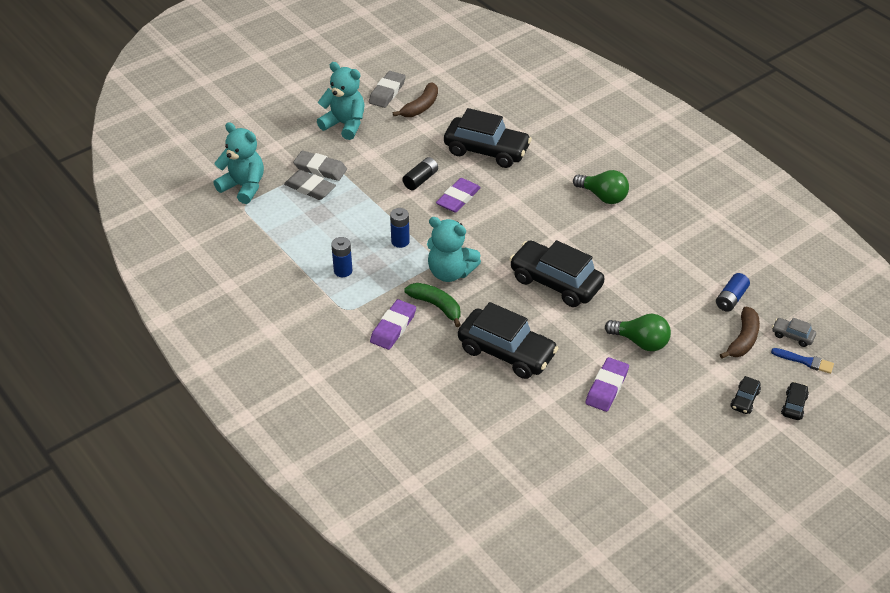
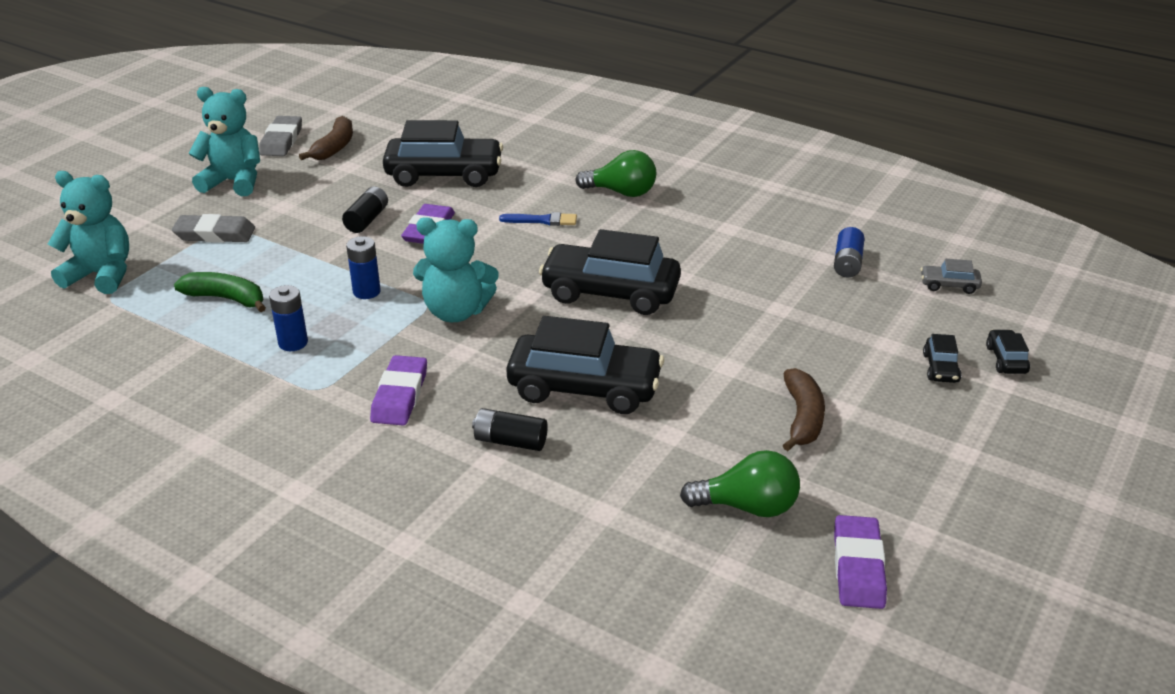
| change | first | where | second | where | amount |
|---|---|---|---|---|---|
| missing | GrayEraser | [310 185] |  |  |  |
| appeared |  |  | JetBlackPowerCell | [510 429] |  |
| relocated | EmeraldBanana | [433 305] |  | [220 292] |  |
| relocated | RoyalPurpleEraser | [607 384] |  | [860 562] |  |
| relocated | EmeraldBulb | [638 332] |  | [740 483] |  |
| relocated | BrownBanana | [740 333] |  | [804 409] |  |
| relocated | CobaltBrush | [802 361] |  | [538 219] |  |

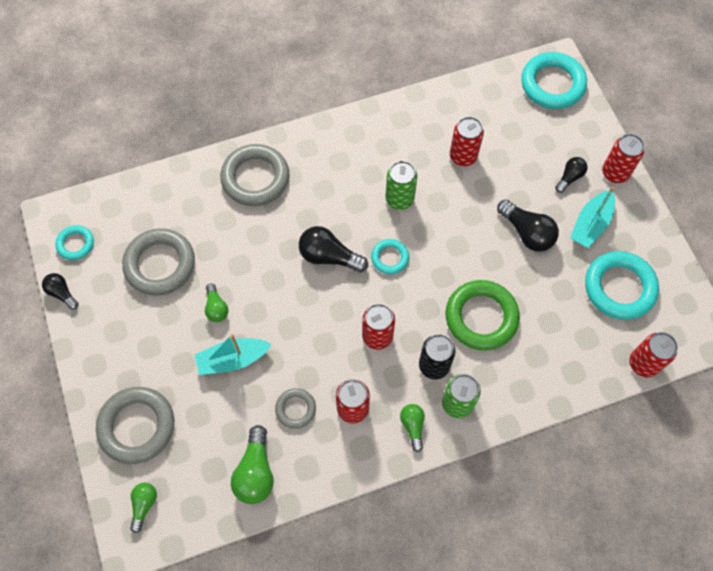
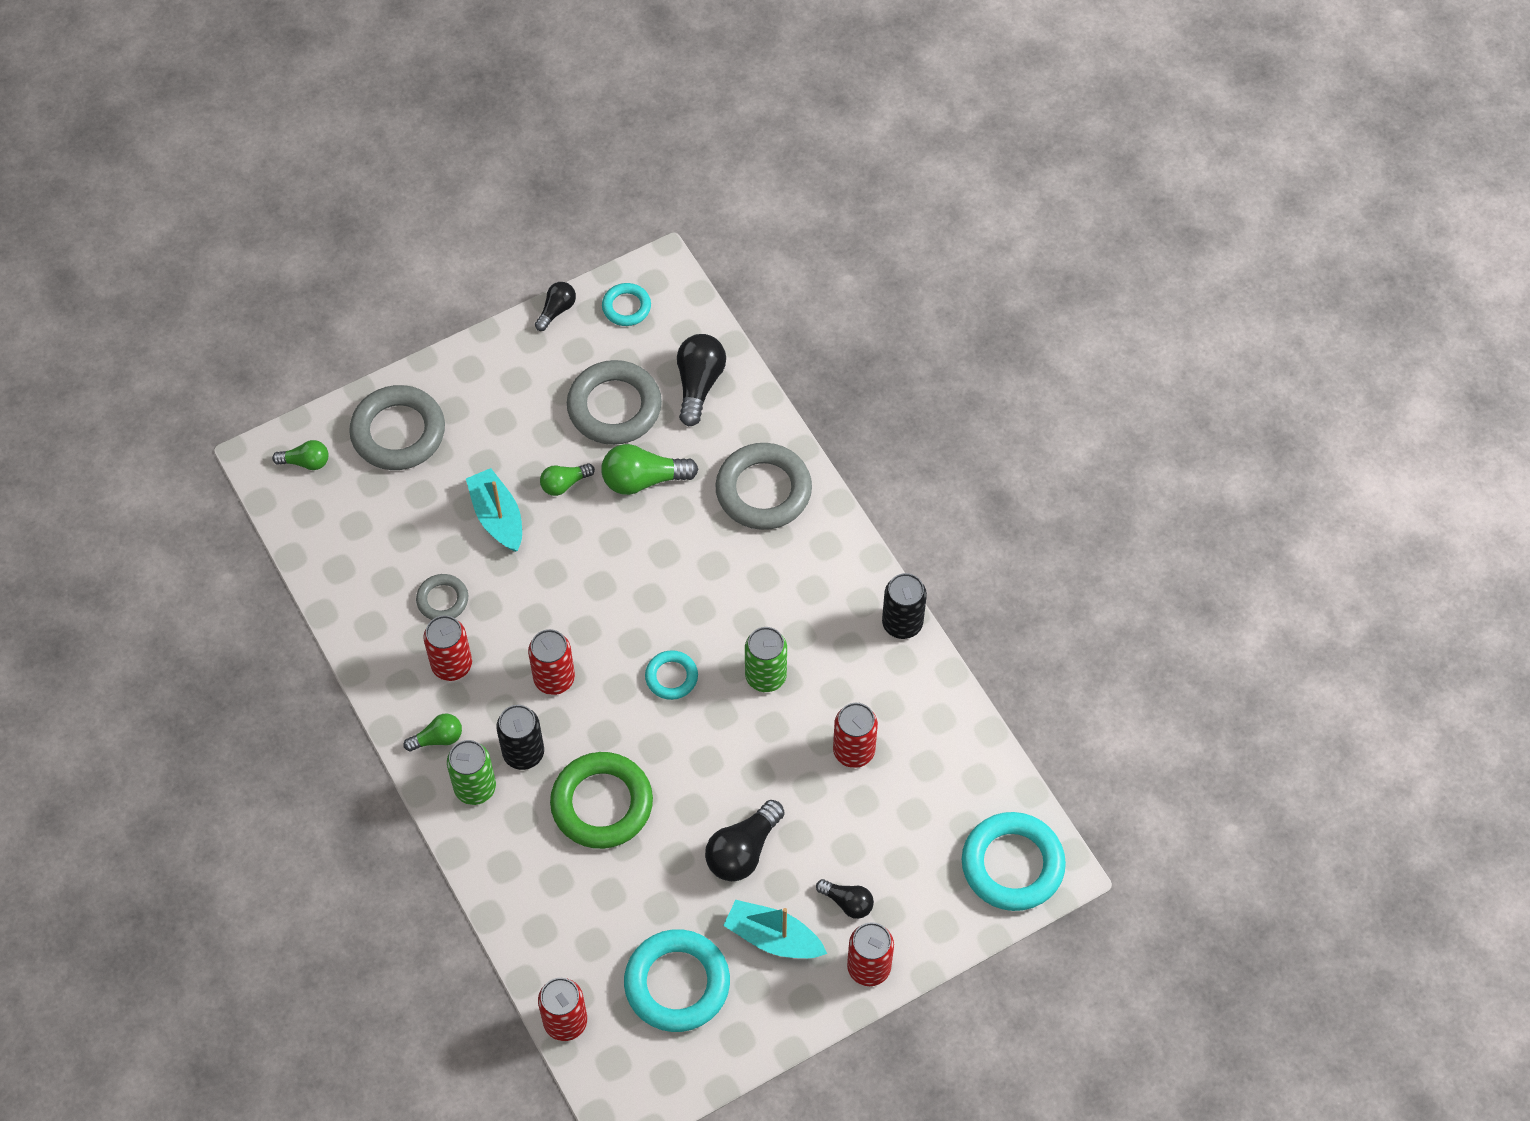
| change | first | where | second | where | amount |
|---|---|---|---|---|---|
| appeared |  |  | JetBlackSodaCan | [904 606] |  |
| relocated | EmeraldBulb | [252 464] |  | [649 469] |  |
| relocated | JetBlackBulb | [333 249] |  | [701 380] |  |

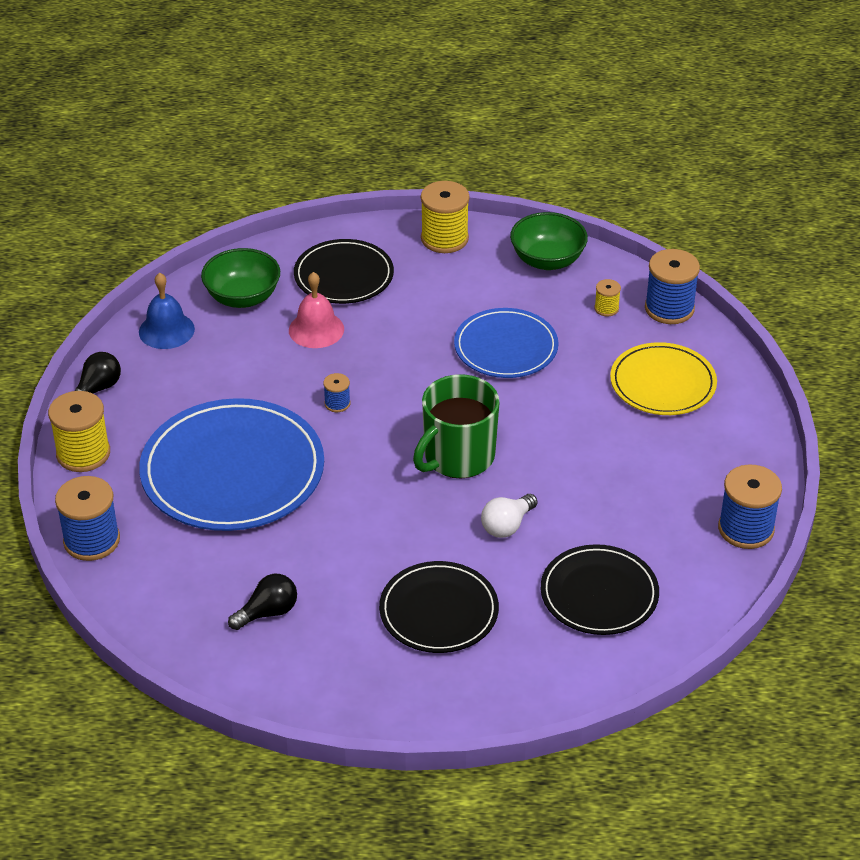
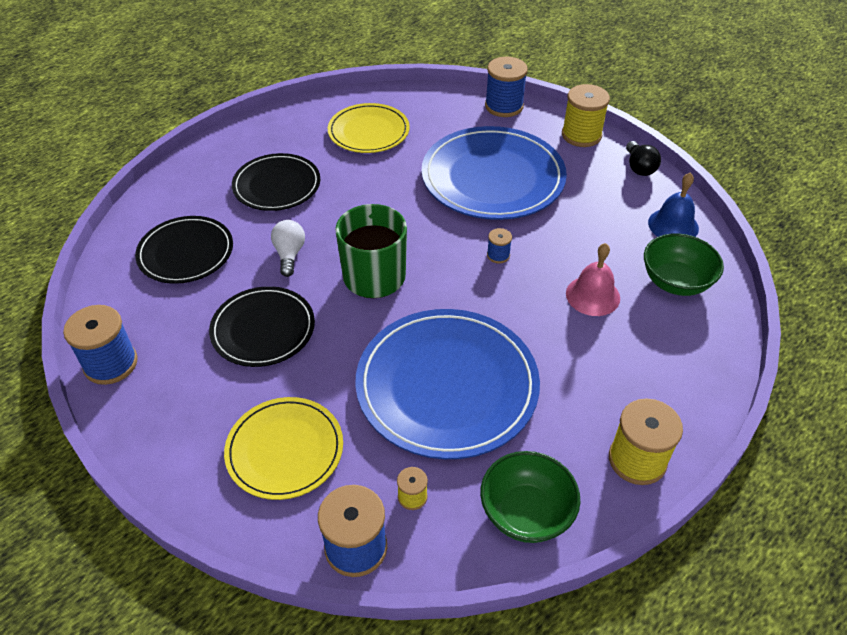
| change | first | where | second | where | amount |
|---|---|---|---|---|---|
| relocated | JetBlackPlate | [344 271] |  | [262 326] |  |
| exchanged | JetBlackBulb | [262 602] | YellowPlate | [369 128] |  |
| size | CobaltPlate | [506 343] |  | [447 384] | x1.65 |

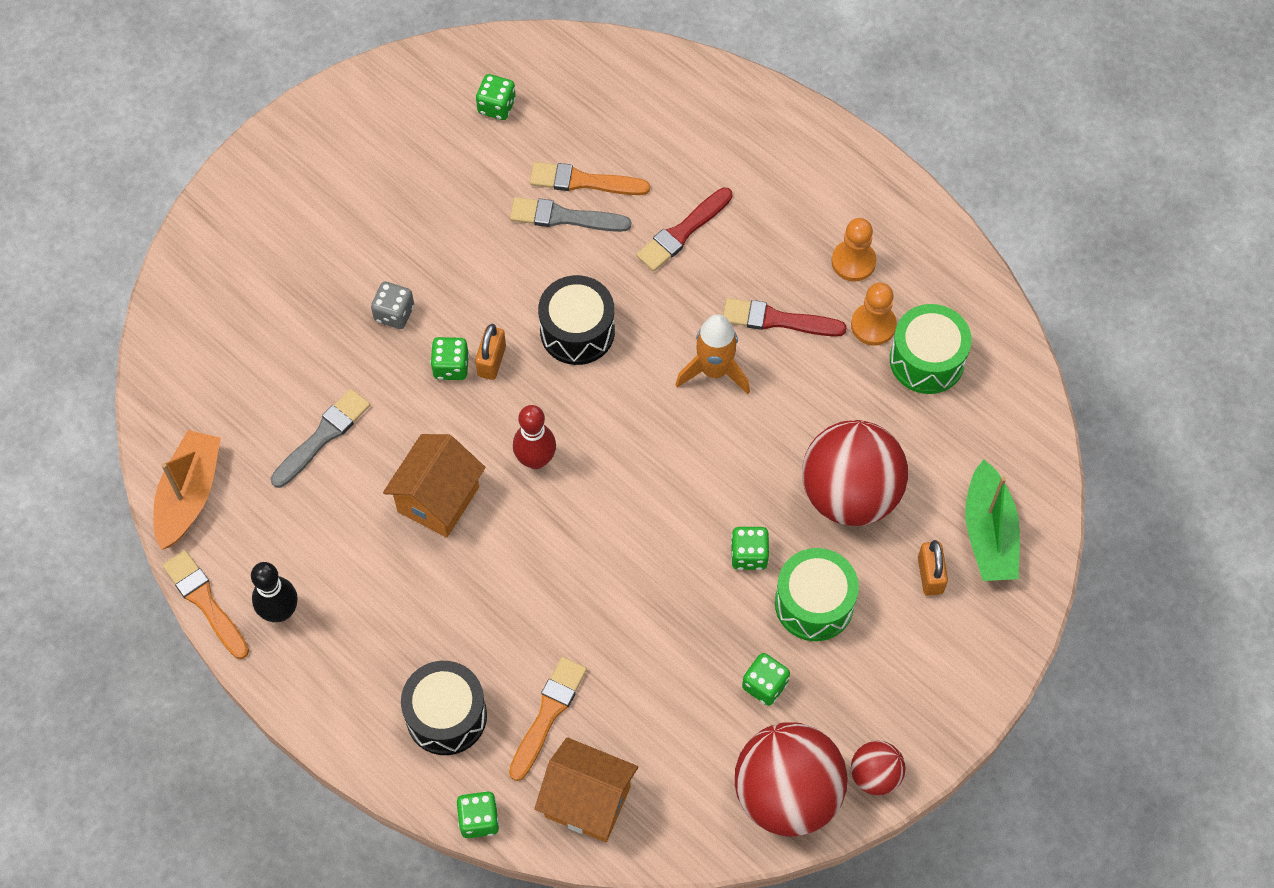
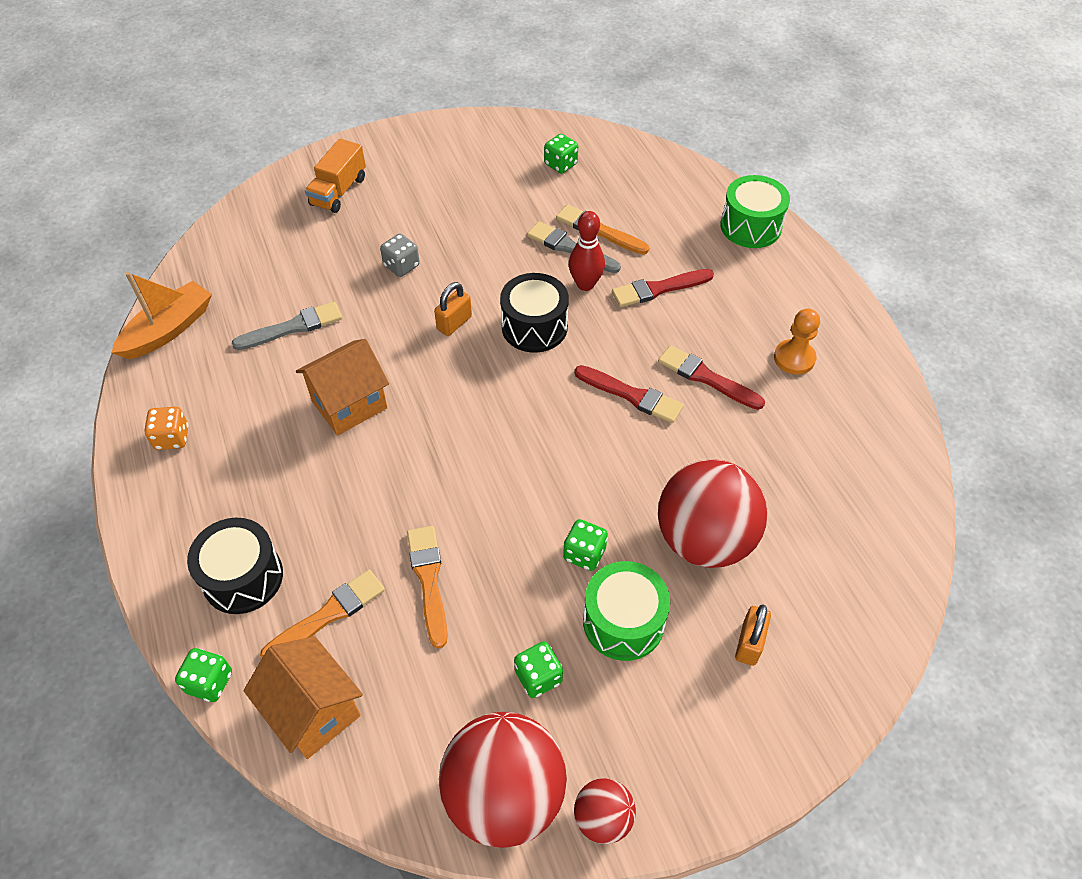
| change | first | where | second | where | amount |
|---|---|---|---|---|---|
| missing | EmeraldGameDie | [449 358] |  |  |  |
| missing | BrightOrangeGamePawn | [874 313] |  |  |  |
| missing | EmeraldSailboat | [992 520] |  |  |  |
| appeared |  |  | BrightOrangeLorry | [335 176] |  |
| relocated | BrightOrangeBrush | [205 604] |  | [427 587] |  |
| relocated | ScarletSkittle | [534 437] |  | [587 251] |  |
| relocated | EmeraldDrum | [931 349] |  | [755 211] |  |
| exchanged | JetBlackSkittle | [274 592] | BrightOrangeGameDie | [166 428] |  |
| exchanged | BrightOrangeRocket | [713 354] | ScarletBrush | [629 394] |  |

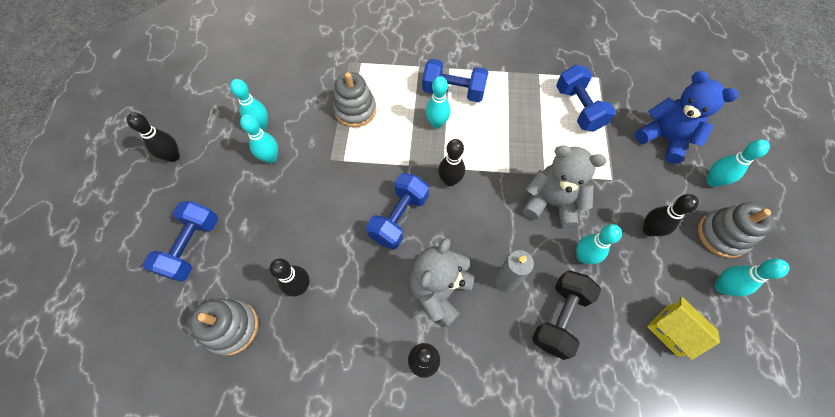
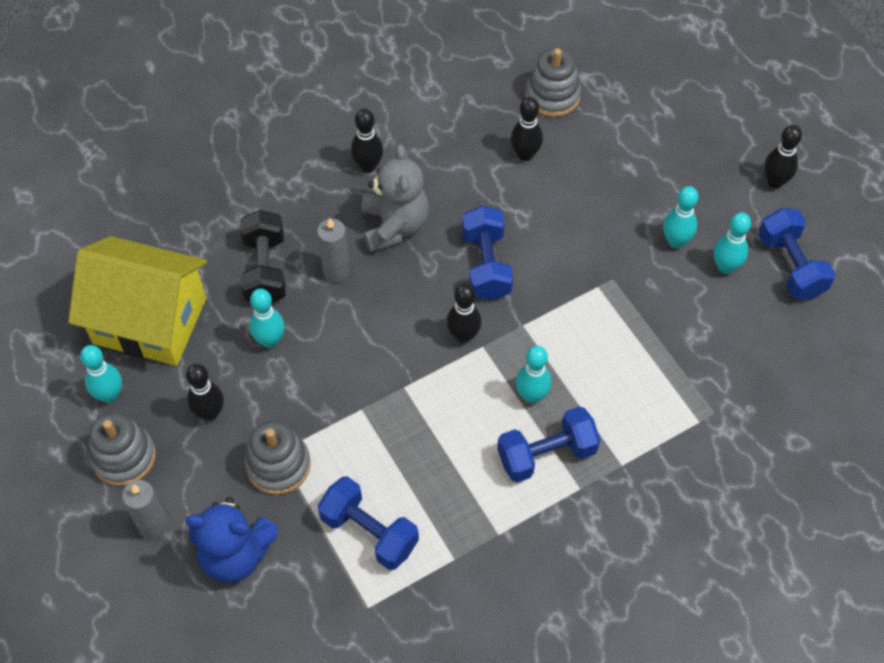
| change | first | where | second | where | amount |
|---|---|---|---|---|---|
| missing | GrayTeddyBear | [564 187] |  |  |  |
| relocated | CobaltHandWeight | [180 241] |  | [796 254] |  |
| relocated | GrayStackingToy | [354 99] |  | [278 458] |  |
| exchanged | TurquoiseSkittle | [738 163] | GrayWaxCandle | [145 509] |  |
| size | YellowHouse | [683 328] |  | [137 301] | x2.14 |

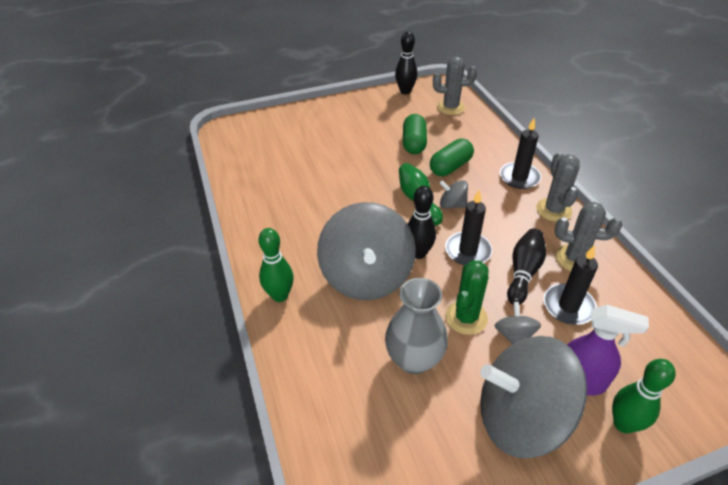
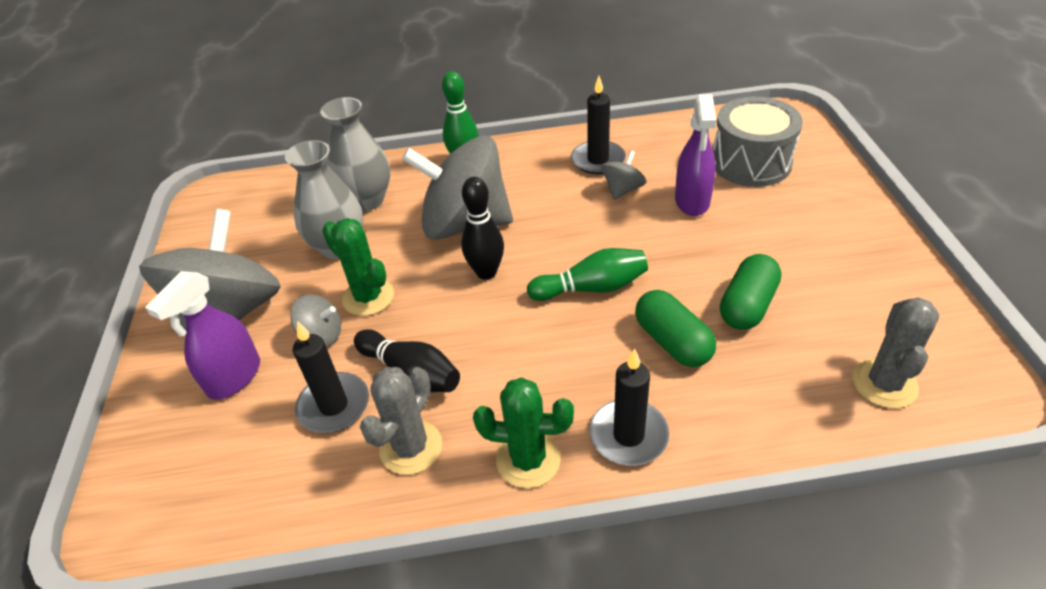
| change | first | where | second | where | amount |
|---|---|---|---|---|---|
| missing | JetBlackSkittle | [406 62] |  |  |  |
| missing | EmeraldSkittle | [644 396] |  |  |  |
| appeared |  |  | GrayTallVase | [355 154] |  |
| appeared |  |  | RoyalPurpleSprayCleaner | [695 155] |  |
| appeared |  |  | GrayDrum | [758 142] |  |
| relocated | GrayWhirligig | [453 194] |  | [624 175] |  |
| relocated | JetBlackWaxCandle | [468 227] |  | [598 125] |  |
| colour | GrayCactus | [558 187] | EmeraldCactus | [523 432] |  |
| spun | EmeraldPillShape | [415 134] |  | [750 292] | 75 degrees counterclockwise |

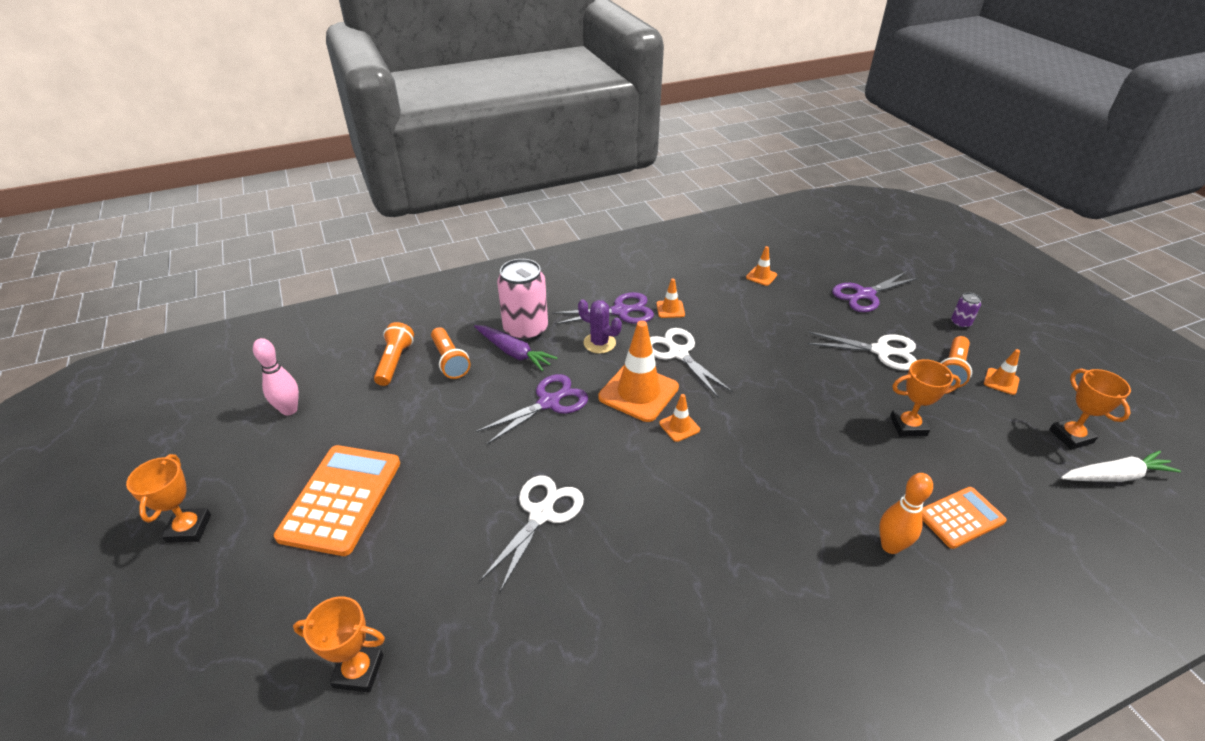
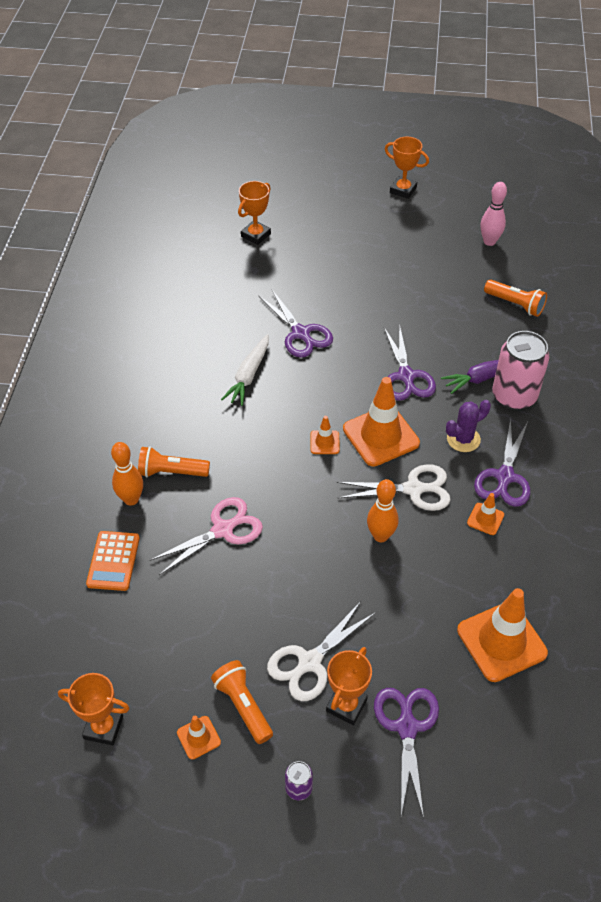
| change | first | where | second | where | amount |
|---|---|---|---|---|---|
| missing | BrightOrangeCalculator | [337 500] |  |  |  |
| appeared |  |  | RosePinkScissors | [206 536] |  |
| appeared |  |  | BrightOrangeSkittle | [382 510] |  |
| relocated | BrightOrangeFlashlight | [451 353] |  | [174 461] |  |
| relocated | BrightOrangeTrophy | [925 398] |  | [349 686] |  |
| relocated | WhiteCarrot | [1121 466] |  | [245 370] |  |
| colour | WhiteScissors | [532 533] | RoyalPurpleScissors | [295 324] |  |
| size | BrightOrangeTrafficCone | [761 266] |  | [502 635] | x2.11 |

